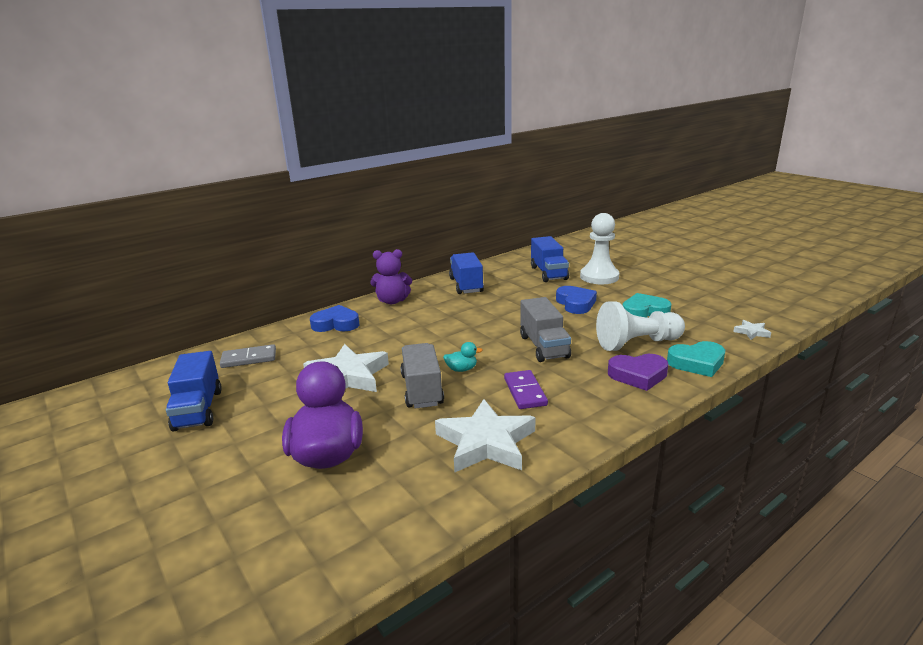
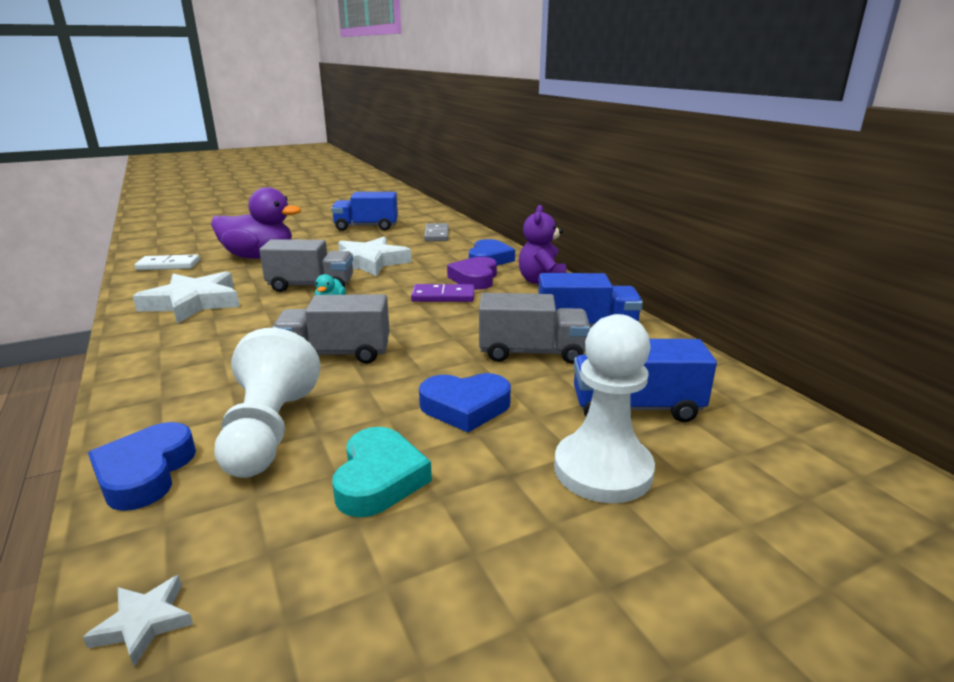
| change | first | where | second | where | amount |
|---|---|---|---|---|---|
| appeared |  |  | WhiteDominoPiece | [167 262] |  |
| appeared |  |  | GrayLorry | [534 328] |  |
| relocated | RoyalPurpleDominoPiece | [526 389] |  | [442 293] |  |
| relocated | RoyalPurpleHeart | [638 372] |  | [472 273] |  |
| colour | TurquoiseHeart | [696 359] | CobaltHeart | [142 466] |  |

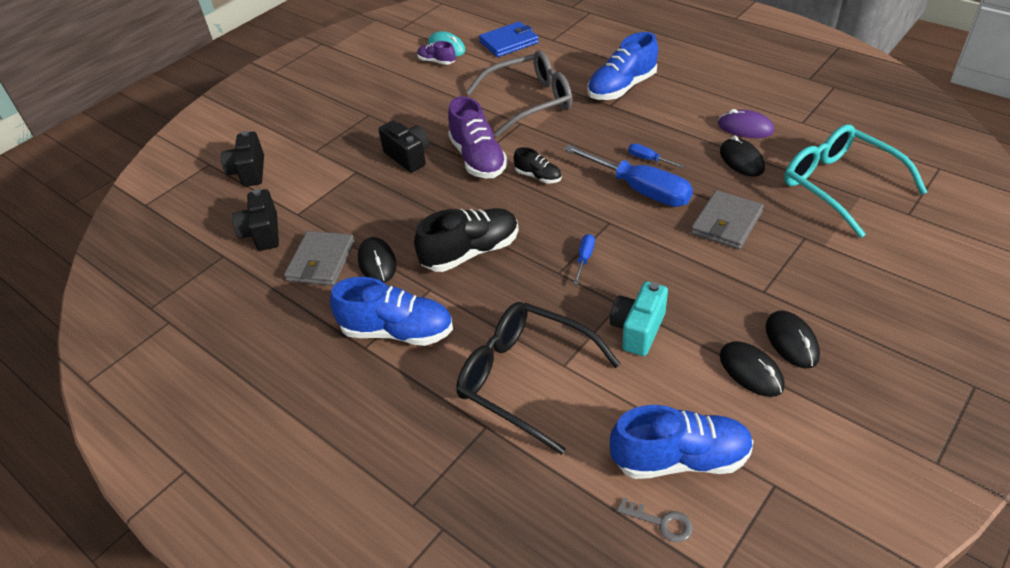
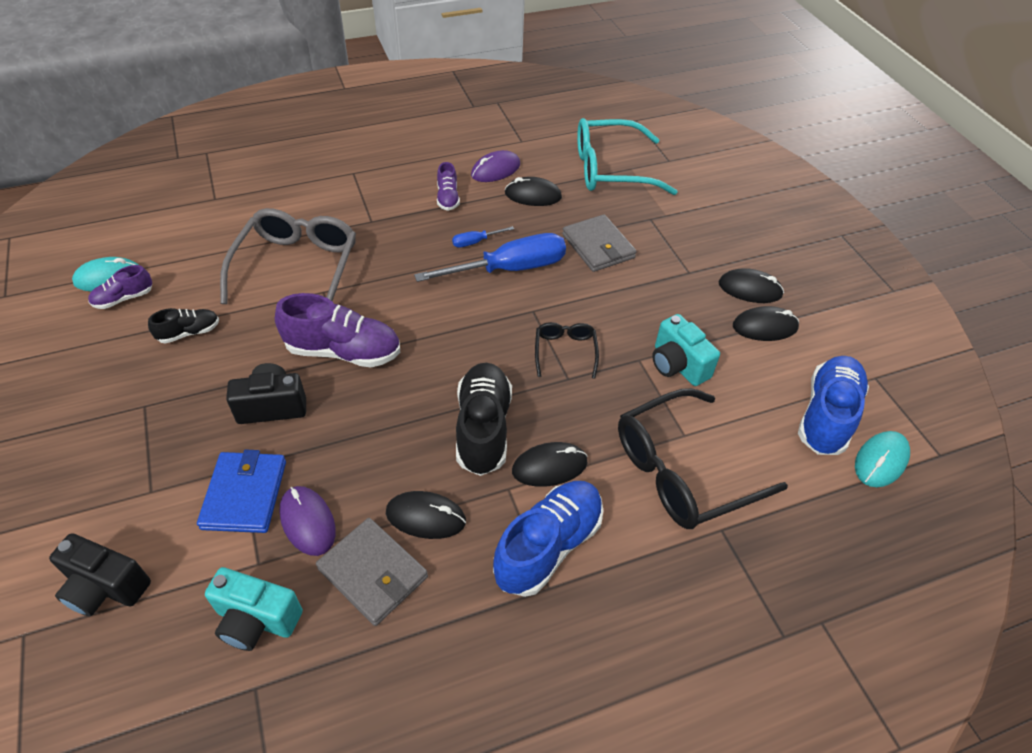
| change | first | where | second | where | amount |
|---|---|---|---|---|---|
| missing | CobaltLaceUpShoe | [623 66] |  |  |  |
| appeared |  |  | RoyalPurpleMouse | [307 521] |  |
| appeared |  |  | RoyalPurpleLaceUpShoe | [448 186] |  |
| appeared |  |  | JetBlackMouse | [550 464] |  |
| relocated | CobaltCardWallet | [509 39] |  | [241 491] |  |
| relocated | JetBlackLaceUpShoe | [538 165] |  | [183 326] |  |
| exchanged | CobaltFlatScrewdriver | [584 259] | JetBlackEyeglasses | [567 350] |  |
| exchanged | GrayKey | [655 519] | TurquoiseMouse | [882 459] |  |
| colour | JetBlackCamera | [255 220] | TurquoiseCamera | [254 609] |  |

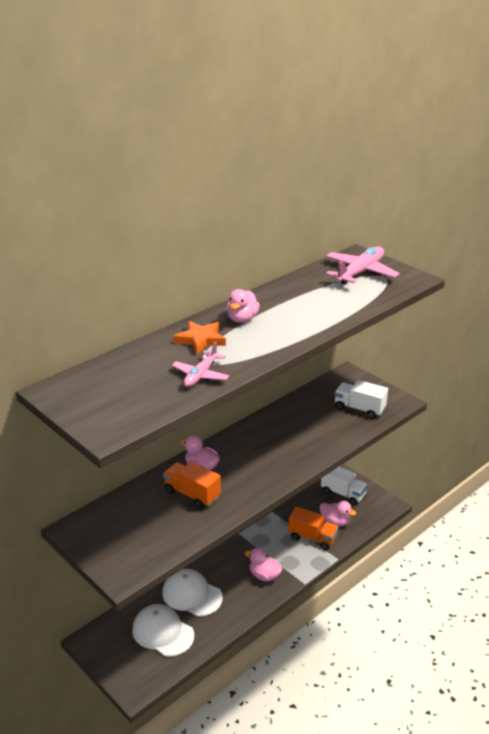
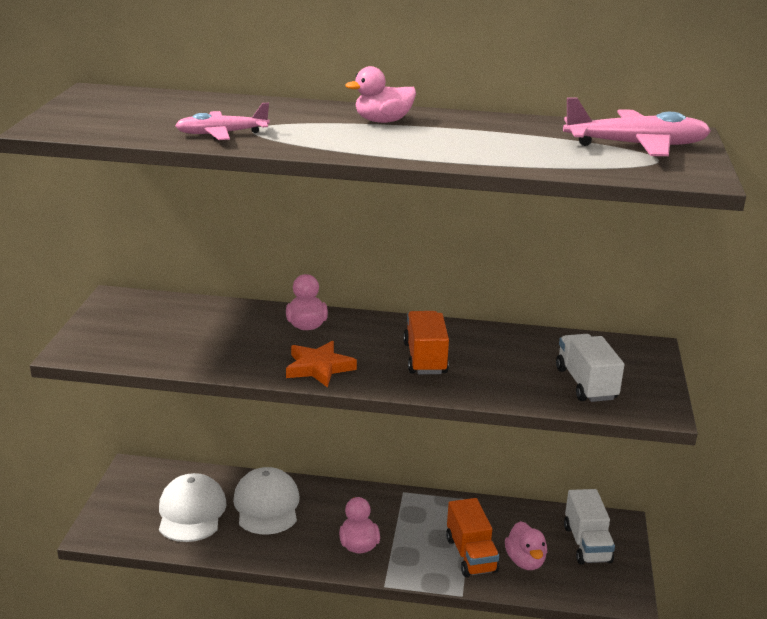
| change | first | where | second | where | amount |
|---|---|---|---|---|---|
| relocated | BrightOrangeLorry | [192 485] |  | [426 342] |  |
| relocated | BrightOrangeFivePointedStar | [199 337] |  | [321 364] |  |

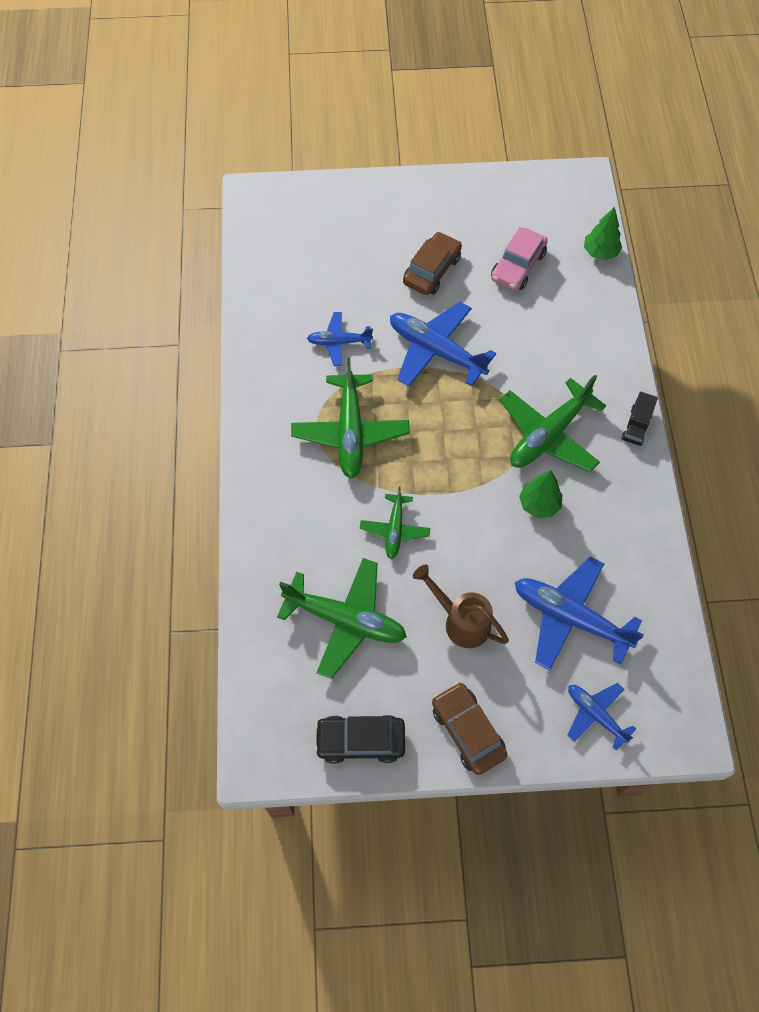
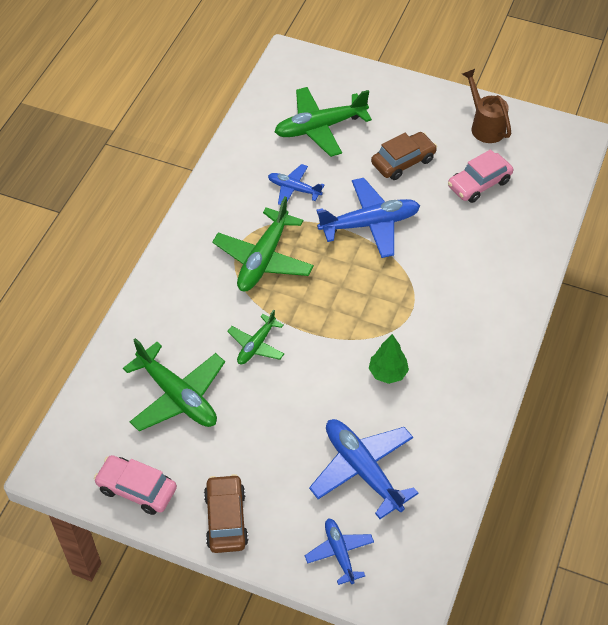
| change | first | where | second | where | amount |
|---|---|---|---|---|---|
| missing | EmeraldToyTree | [603 233] |  |  |  |
| missing | JetBlackLorry | [639 419] |  |  |  |
| relocated | BrownWateringPot | [461 606] |  | [486 106] |  |
| relocated | EmeraldAeroplane | [553 423] |  | [323 122] |  |
| colour | JetBlackToyCar | [359 739] | RosePinkToyCar | [135 485] |  |
| spun | CobaltAeroplane | [443 344] |  | [368 218] | 105 degrees clockwise |

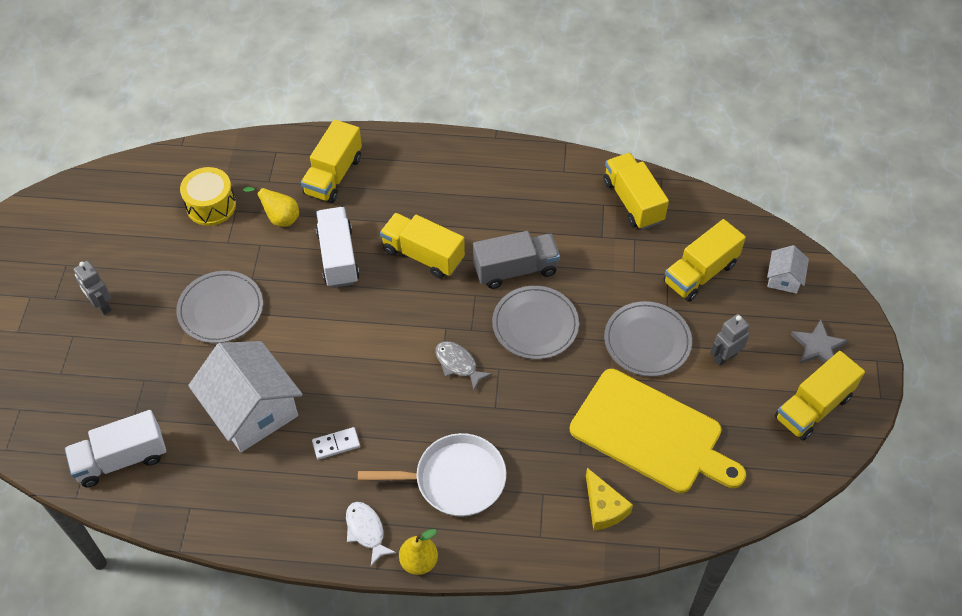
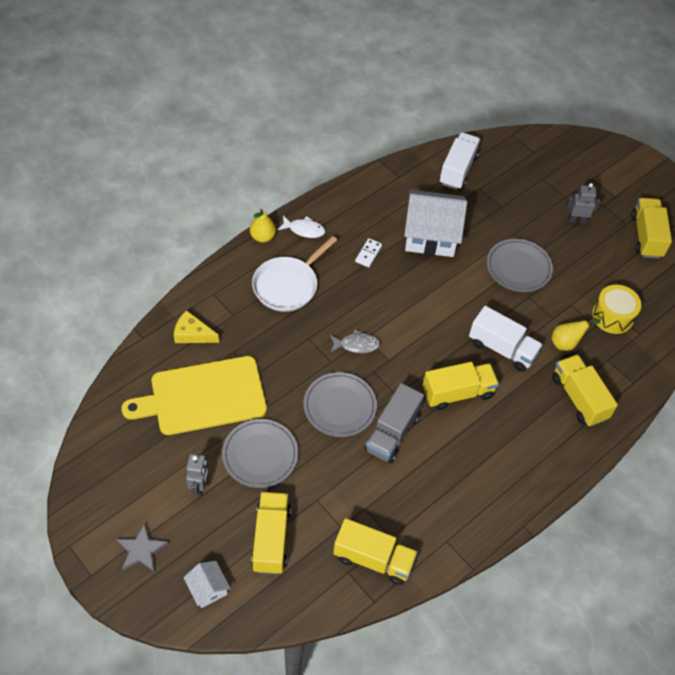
| change | first | where | second | where | amount |
|---|---|---|---|---|---|
| relocated | YellowLorry | [820 396] |  | [651 228] |  |

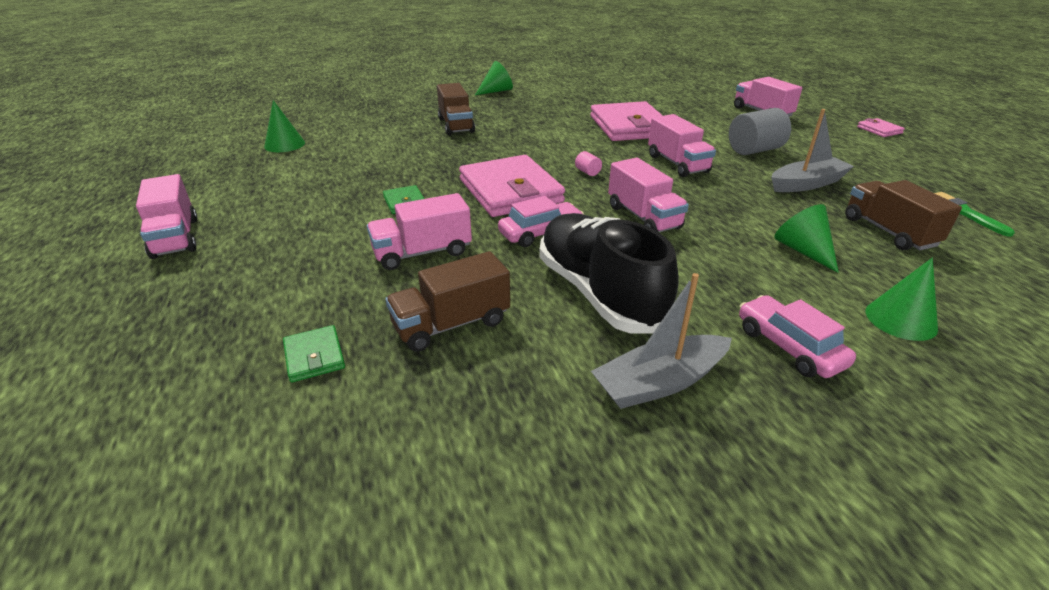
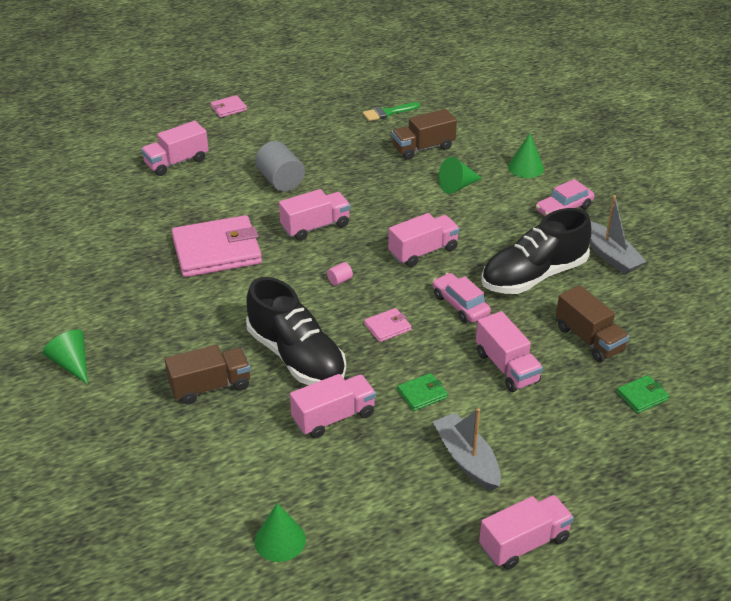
| change | first | where | second | where | amount |
|---|---|---|---|---|---|
| appeared |  |  | JetBlackLaceUpShoe | [296 331] |  |
| appeared |  |  | RosePinkLorry | [333 406] |  |
| relocated | GraySailboat | [812 150] |  | [467 449] |  |
| size | RosePinkCardWallet | [512 186] |  | [388 325] | x0.44 |

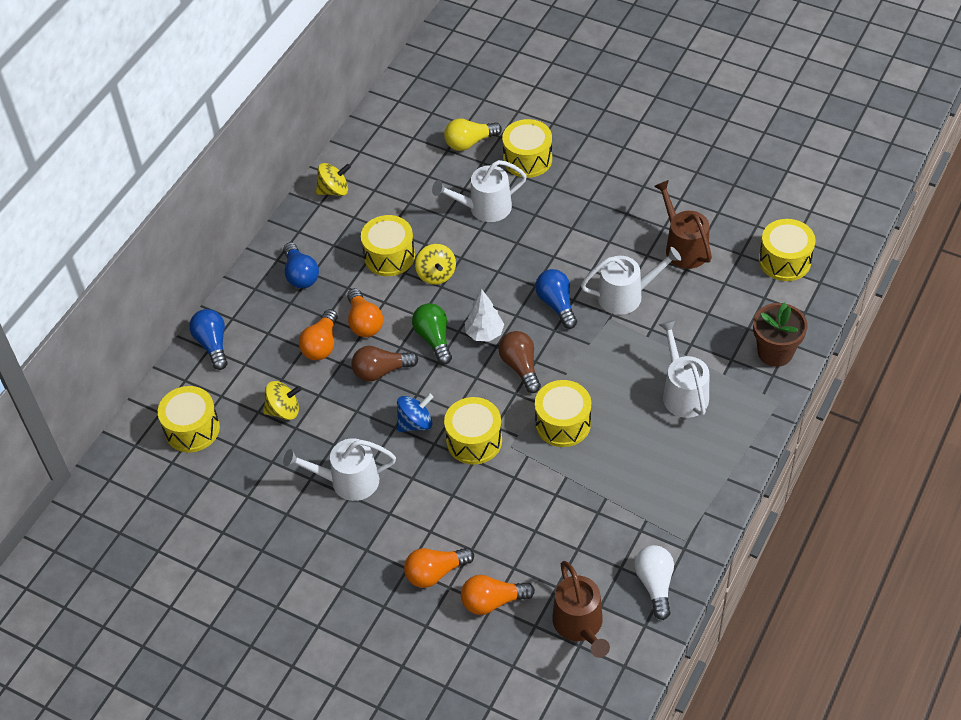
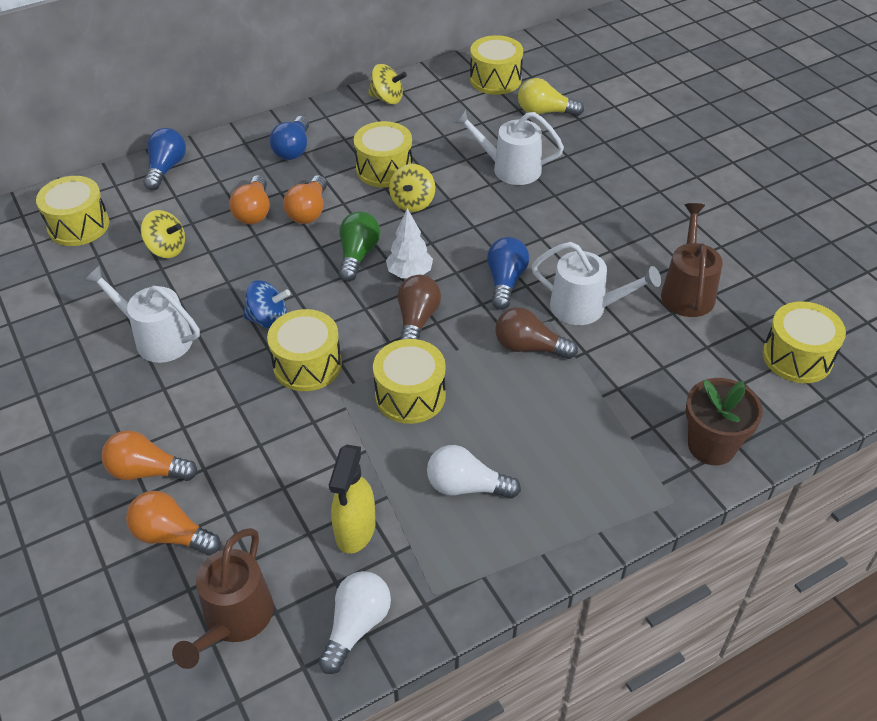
| change | first | where | second | where | amount |
|---|---|---|---|---|---|
| missing | WhiteWateringPot | [684 369] |  |  |  |
| appeared |  |  | YellowSprayCleaner | [352 499] |  |
| appeared |  |  | WhiteBulb | [474 472] |  |
| relocated | BrownBulb | [384 364] |  | [536 333] |  |
| relocated | YellowDrum | [527 148] |  | [496 65] |  |
| spun | BrightOrangeBulb | [318 334] |  | [249 200] | 45 degrees counterclockwise |

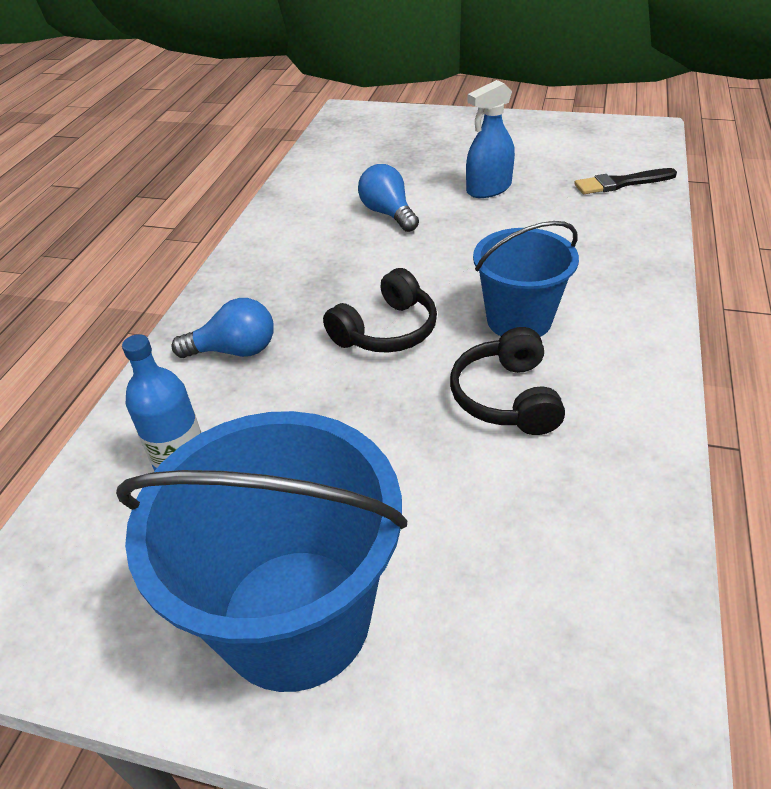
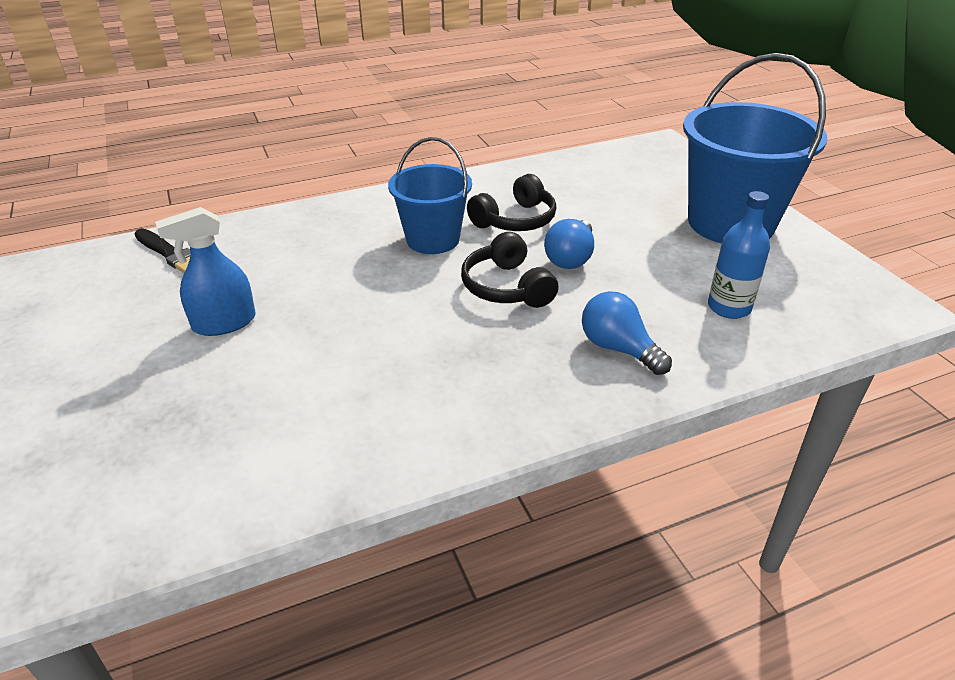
| change | first | where | second | where | amount |
|---|---|---|---|---|---|
| relocated | CobaltBulb | [388 198] |  | [569 244] |  |
| spun | JetBlackOverEarHeadphones | [380 310] |  | [510 270] | 120 degrees counterclockwise |
| spun | CobaltSprayCleaner | [490 139] |  | [205 271] | 135 degrees clockwise |

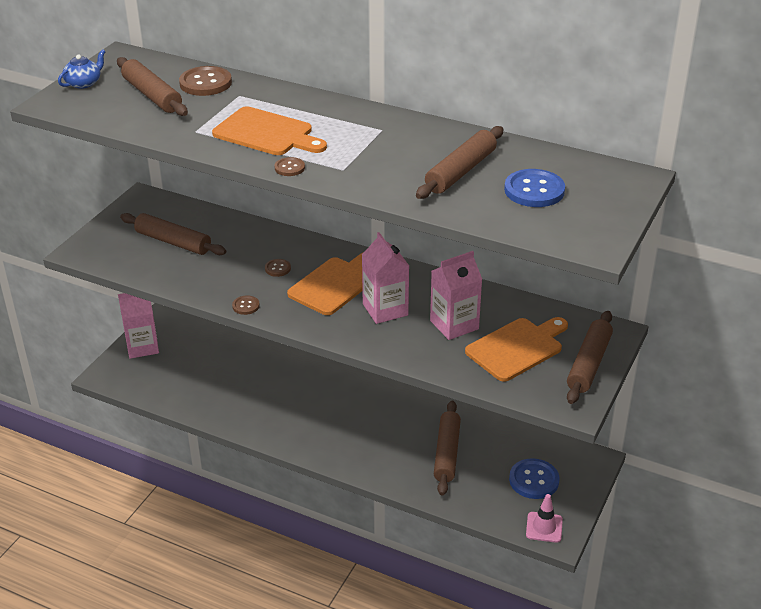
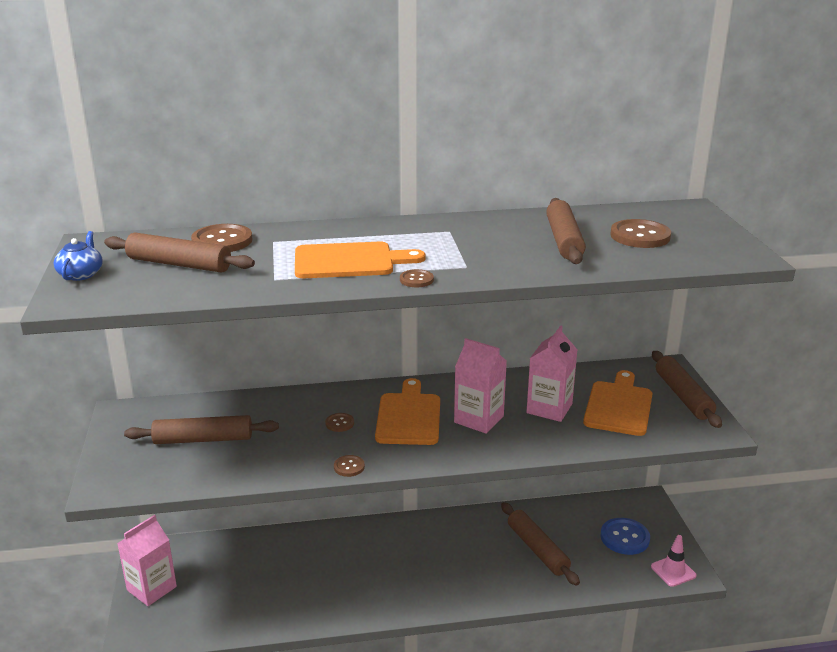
| change | first | where | second | where | amount |
|---|---|---|---|---|---|
| colour | CobaltSewingButton | [534 188] | BrownSewingButton | [640 233] |  |

